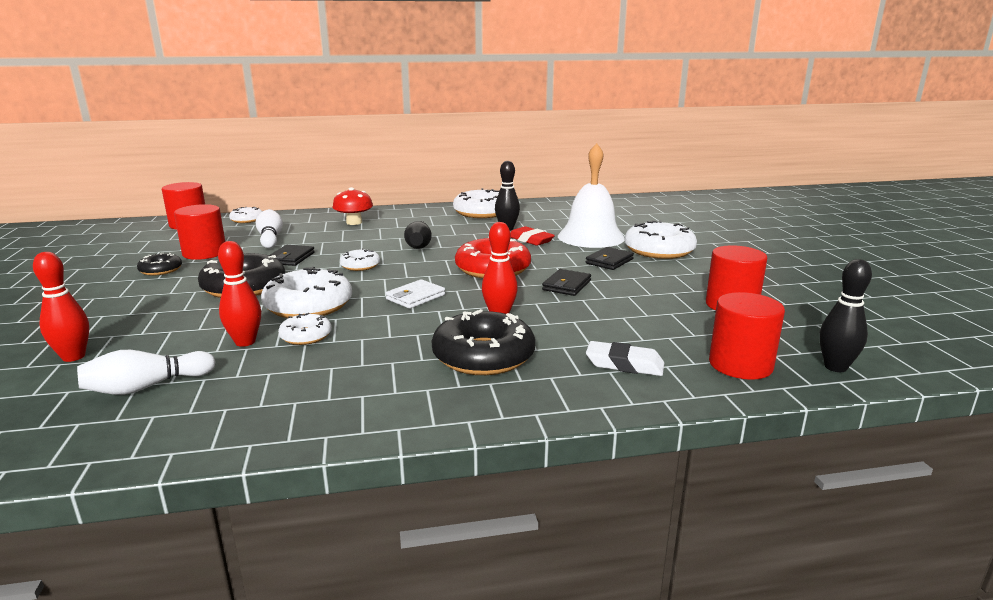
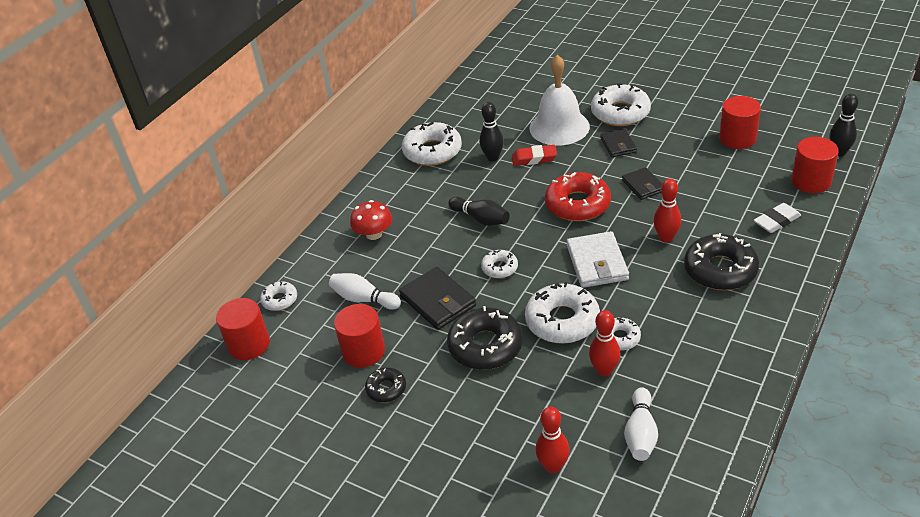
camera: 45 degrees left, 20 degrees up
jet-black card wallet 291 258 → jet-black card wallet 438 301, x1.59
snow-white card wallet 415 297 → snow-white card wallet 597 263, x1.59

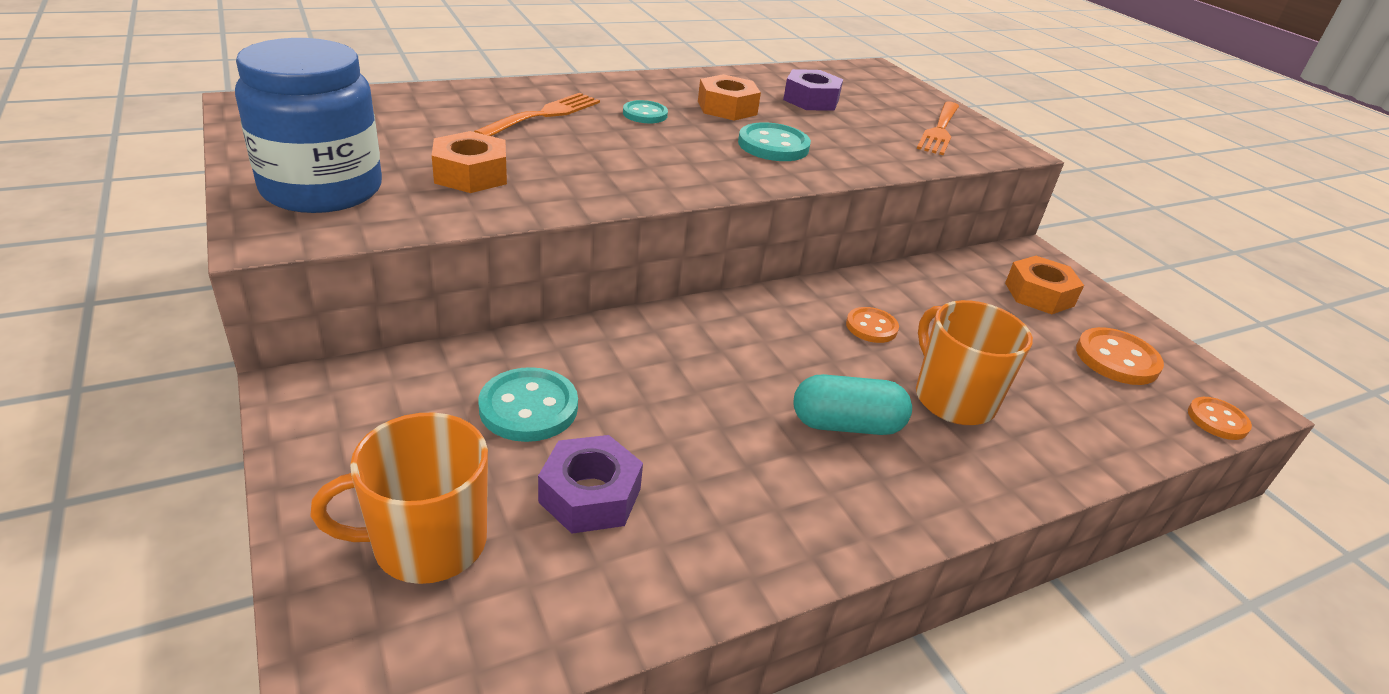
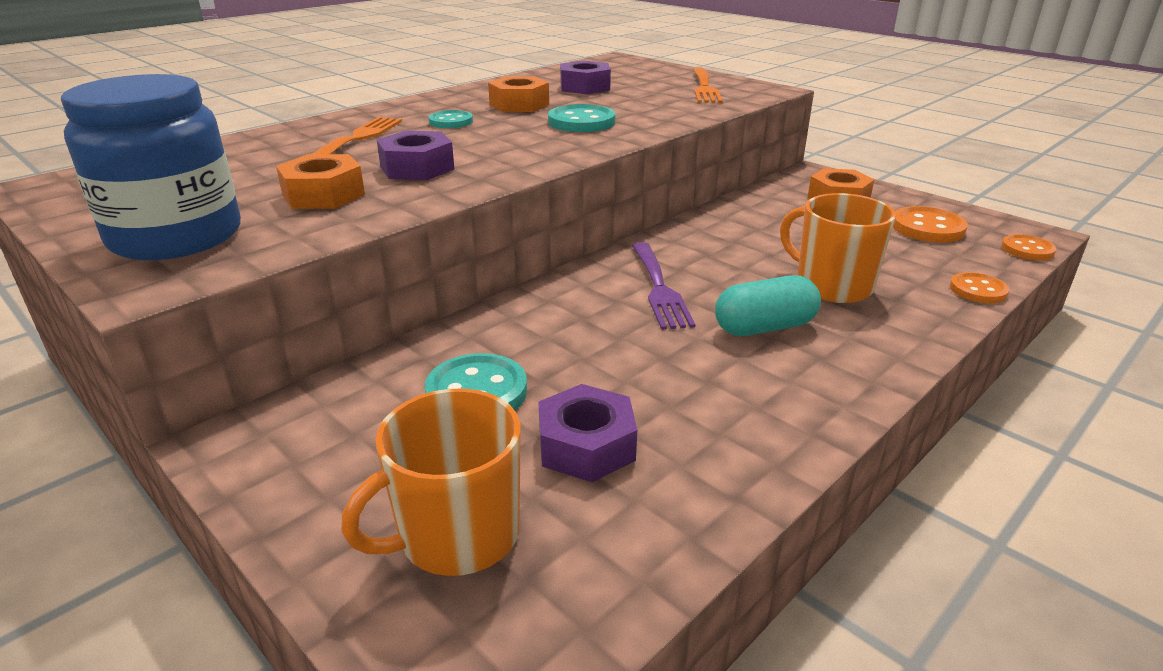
camera: 15 degrees left, 5 degrees down
- → royal purple hex nut 417 168
- → royal purple fork 659 288
bright orange shirt button 871 327 → bright orange shirt button 978 290, shifted

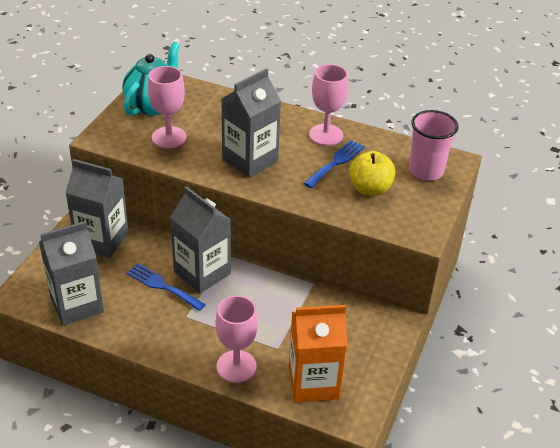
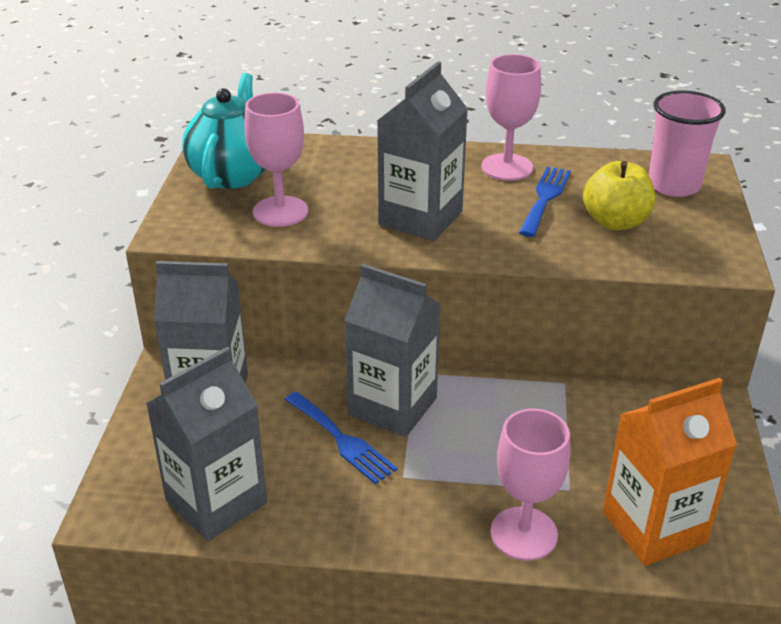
camera: 15 degrees left, 5 degrees down
royal blue fork 162 286 → royal blue fork 342 440, 150 degrees counterclockwise

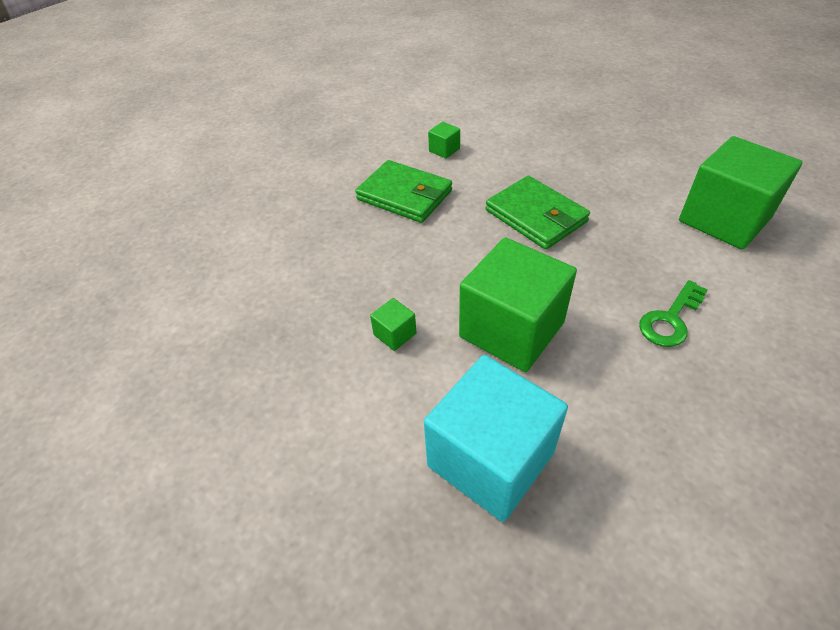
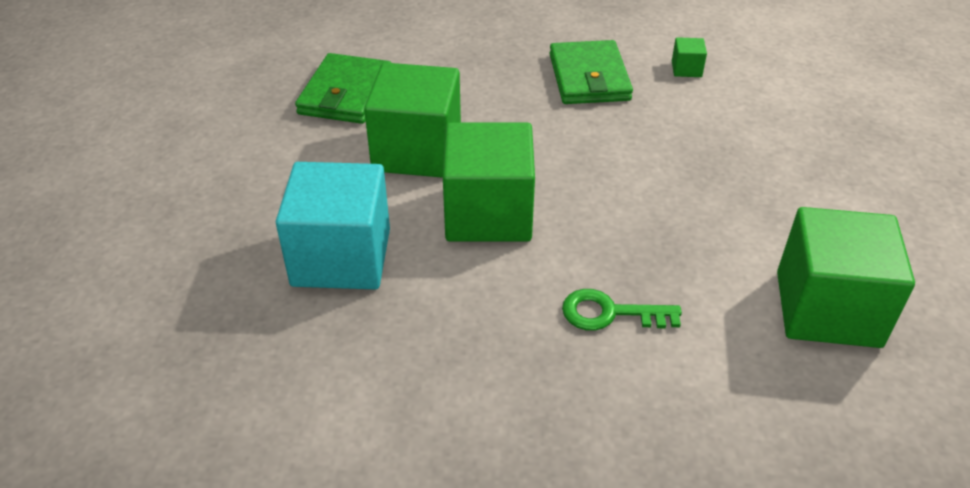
camera: 50 degrees right, 5 degrees down
leaf-green card wallet 536 216 → leaf-green card wallet 346 94, shifted
leaf-green cube 395 334 → leaf-green cube 417 151, x2.47

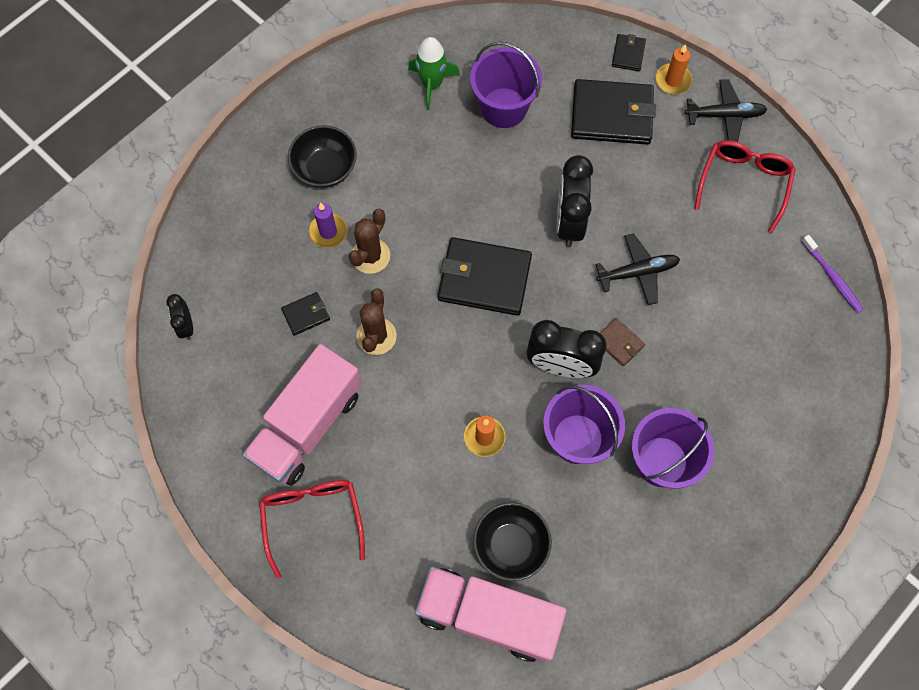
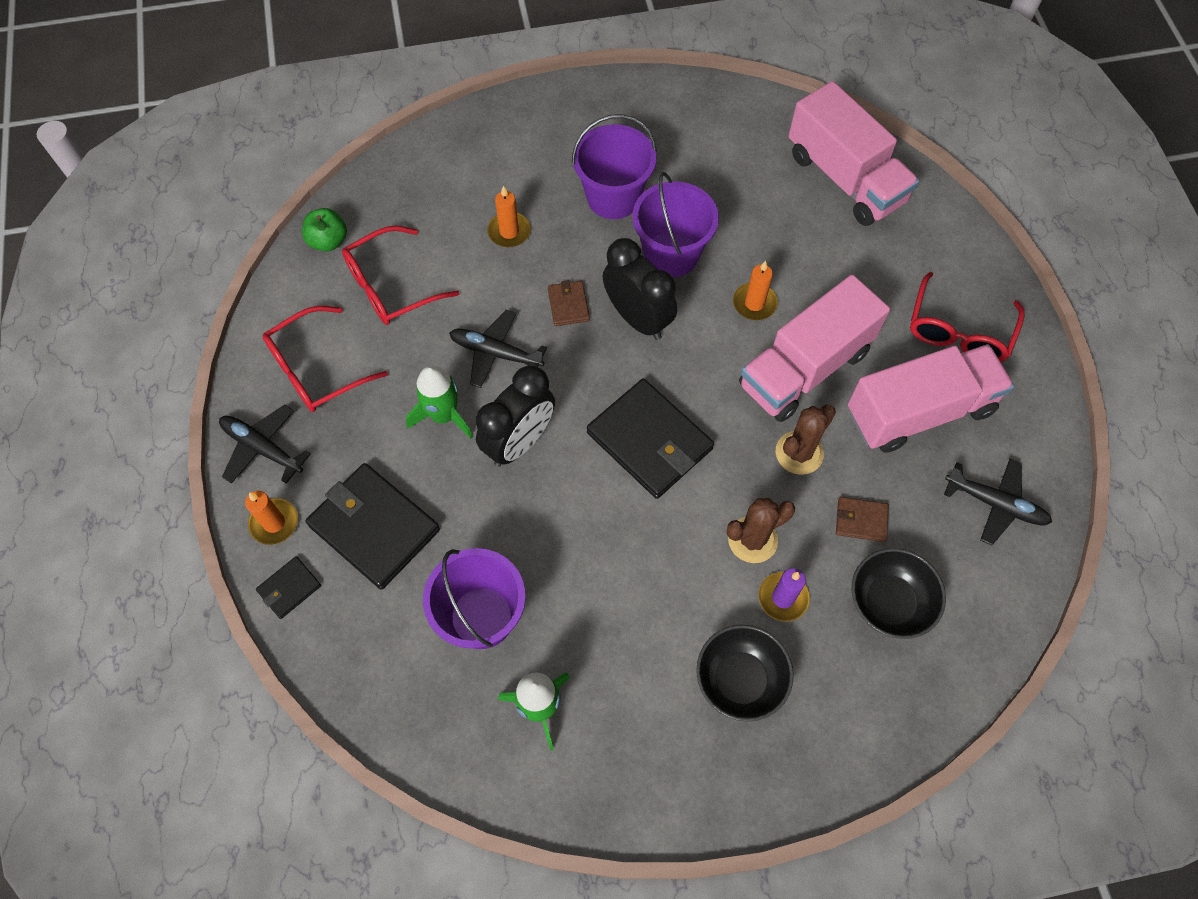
camera: 145 degrees left, 5 degrees down
royal purple tooth brush 832 277 → leaf-green apple 328 241
- → red glasses 391 286
- → leaf-green spaceship 443 415
- → bright orange pillar candle 509 232
- → rose-pink truck 805 368
jet-black card wallet 306 314 → russet card wallet 861 520
jet-black deep dish 511 545 → jet-black deep dish 889 602, shifted
- → jet-black plane 995 504
jet-black bedside clock 186 326 → -

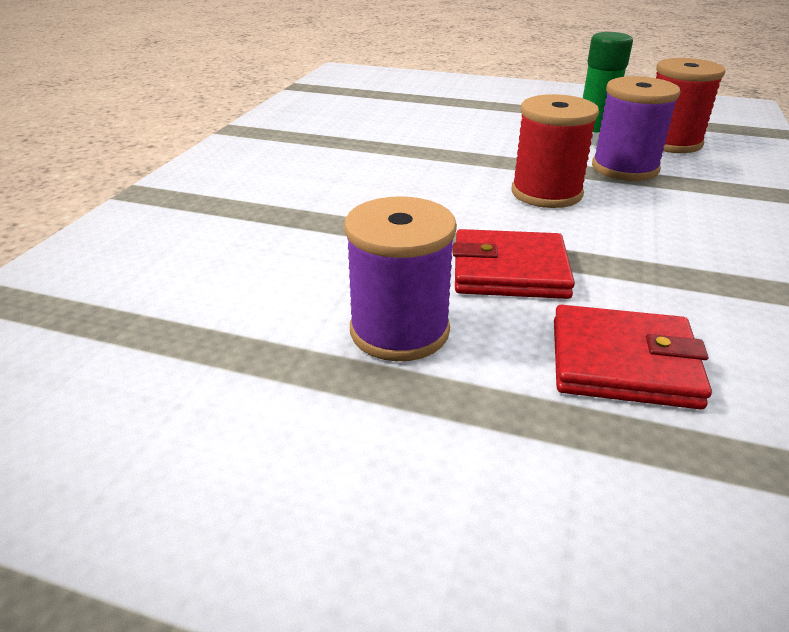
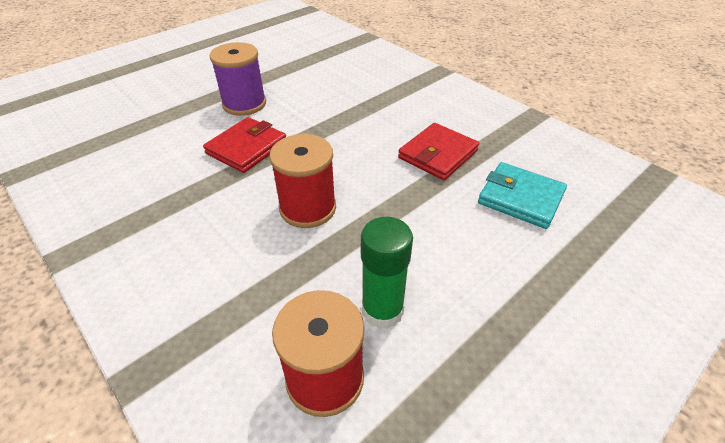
camera: 120 degrees right, 10 degrees up
red card wallet 623 363 → red card wallet 438 154, shifted
- → teal card wallet 520 198
royal purple reel of thread 625 168 → -

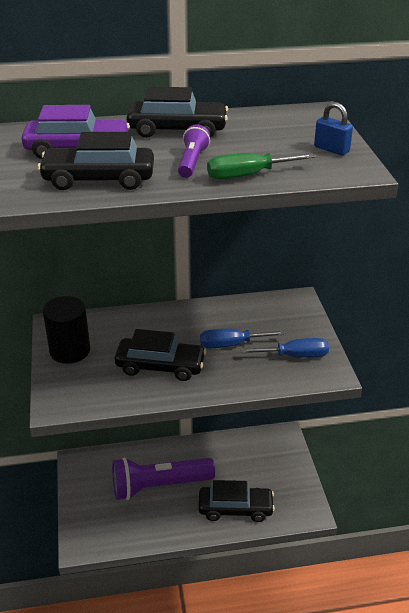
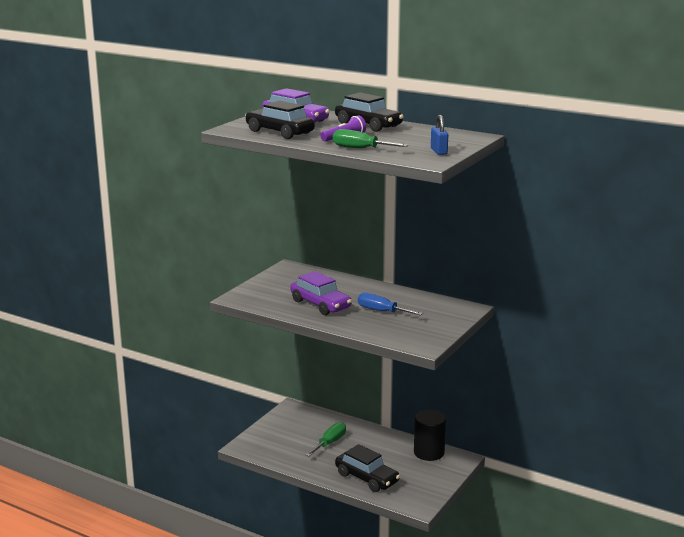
camera: 40 degrees right, 15 degrees down
jet-black toy car 160 366 → royal purple toy car 320 304
royal purple pocket torch 159 486 → leaf-green screwdriver 330 443
jet-black solid cylinder 70 350 → jet-black solid cylinder 429 452, shifted
royal blue screwdriver 295 356 → -

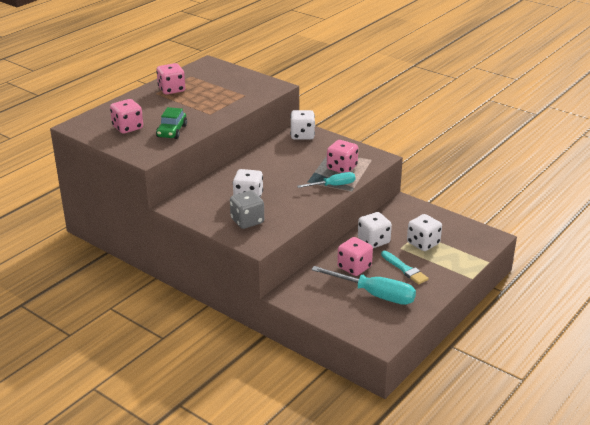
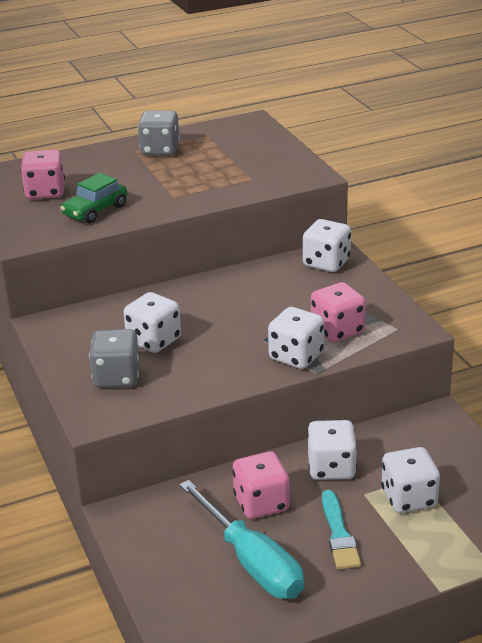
camera: 30 degrees right, 0 degrees up
rose-pink die 171 90 → grey die 160 150
teal screwdriver 333 185 → snow-white die 296 356

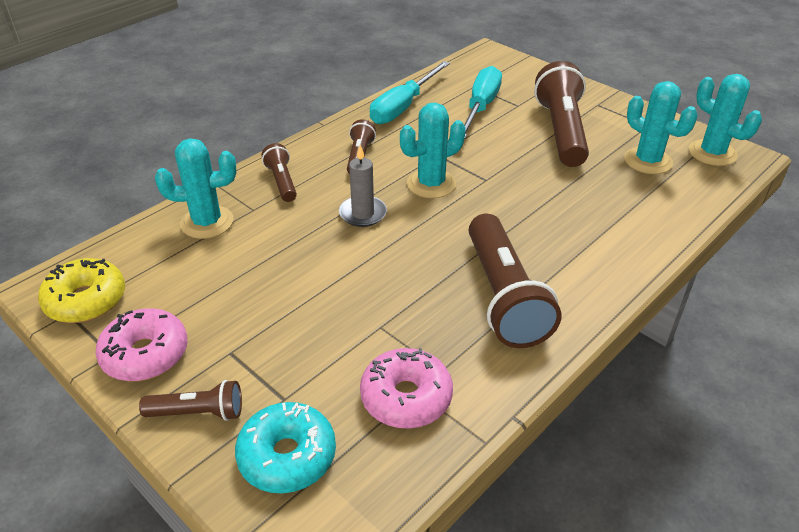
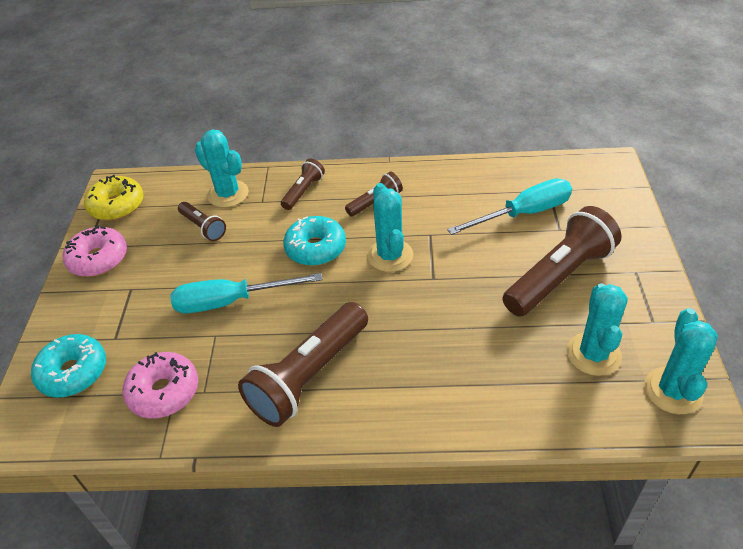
camera: 50 degrees right, 5 degrees up
teal screwdriver 403 107 → teal screwdriver 231 301, shifted
russet pocket torch 198 413 → russet pocket torch 203 227, shifted
grey pillar candle 363 213 → teal doughnut 315 248
teal cactus 431 184 → teal cactus 390 256, 60 degrees clockwise

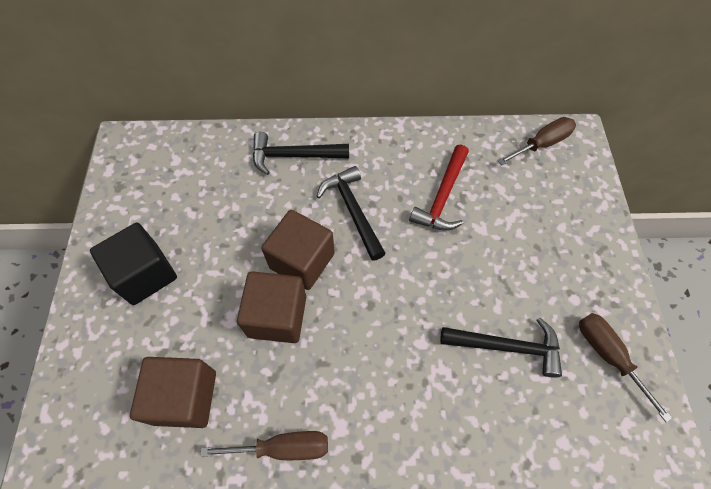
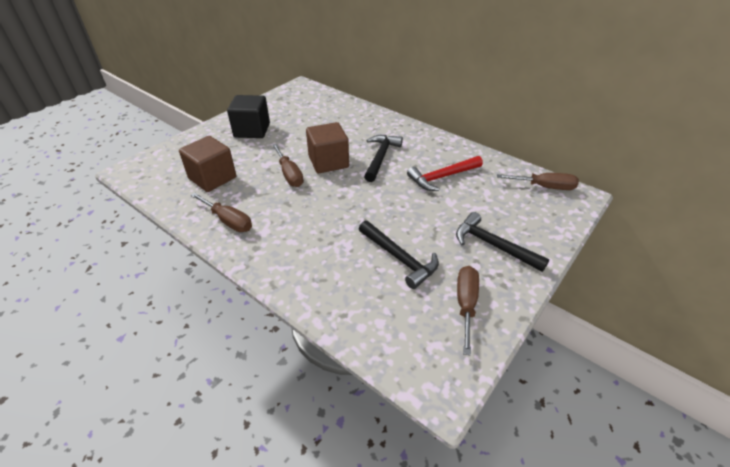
camera: 40 degrees right, 20 degrees down
russet cube 277 316 → russet screwdriver 289 174
jet-black claw hammer 294 156 → jet-black claw hammer 493 245, shifted

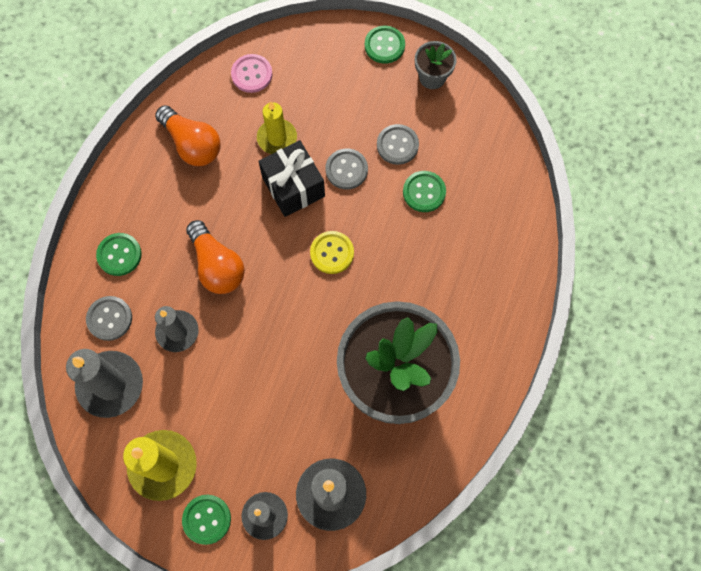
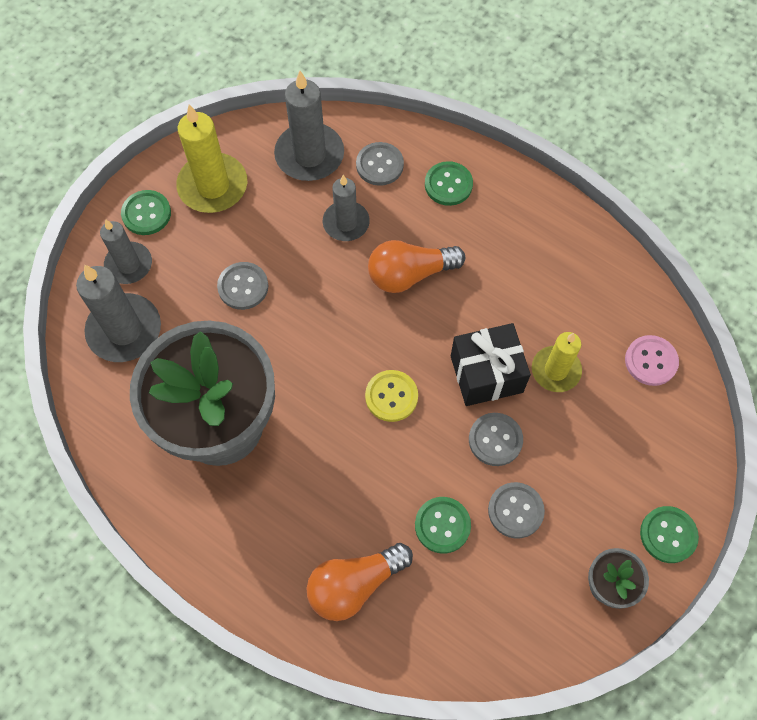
camera: 105 degrees right, 5 degrees down
- → grey shirt button 243 287
bright orange bulb 192 144 → bright orange bulb 354 584, shifted

